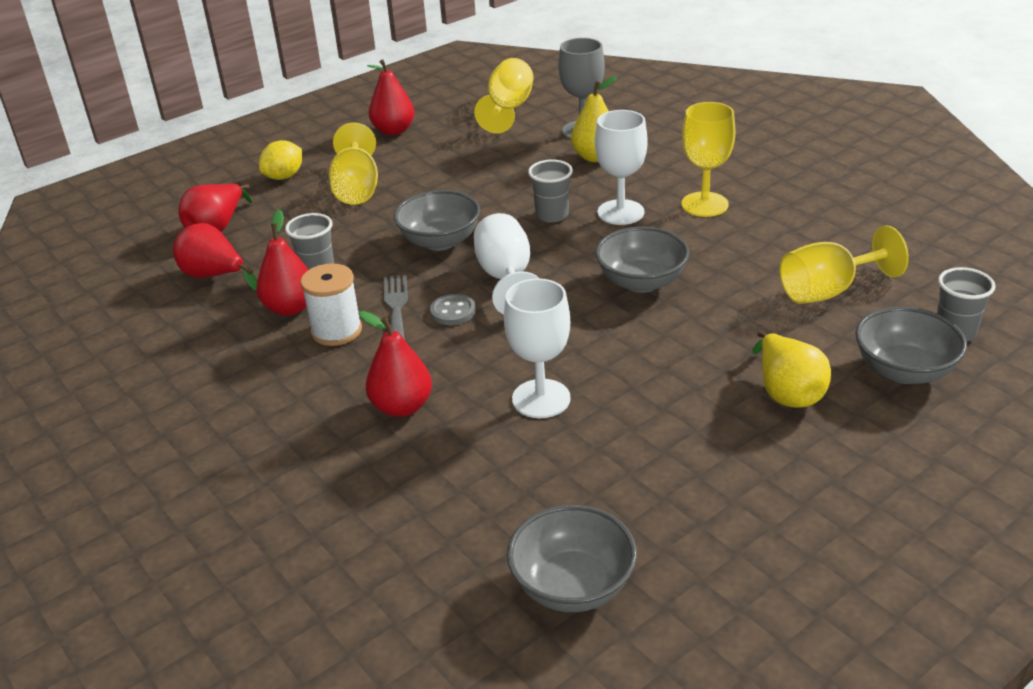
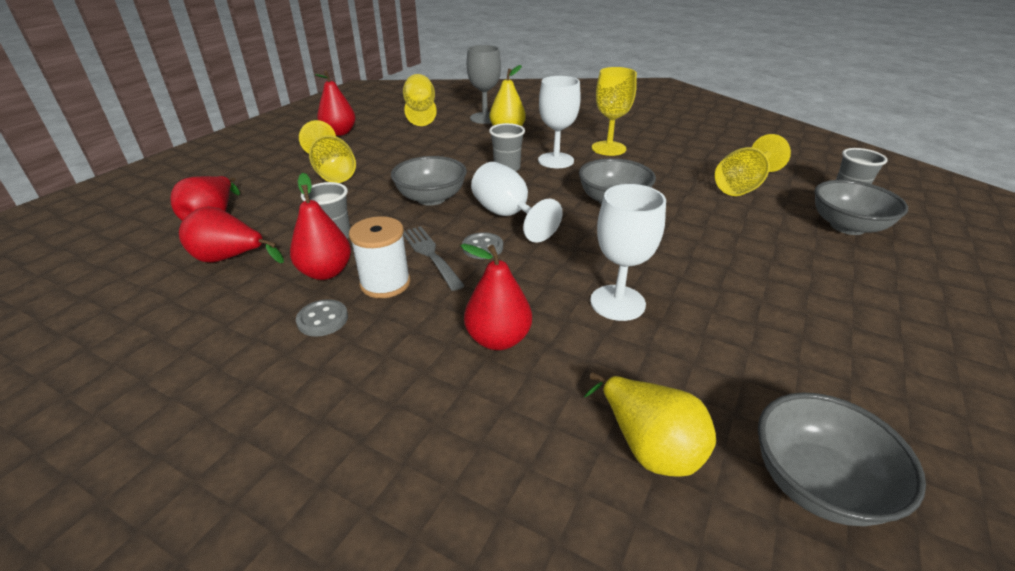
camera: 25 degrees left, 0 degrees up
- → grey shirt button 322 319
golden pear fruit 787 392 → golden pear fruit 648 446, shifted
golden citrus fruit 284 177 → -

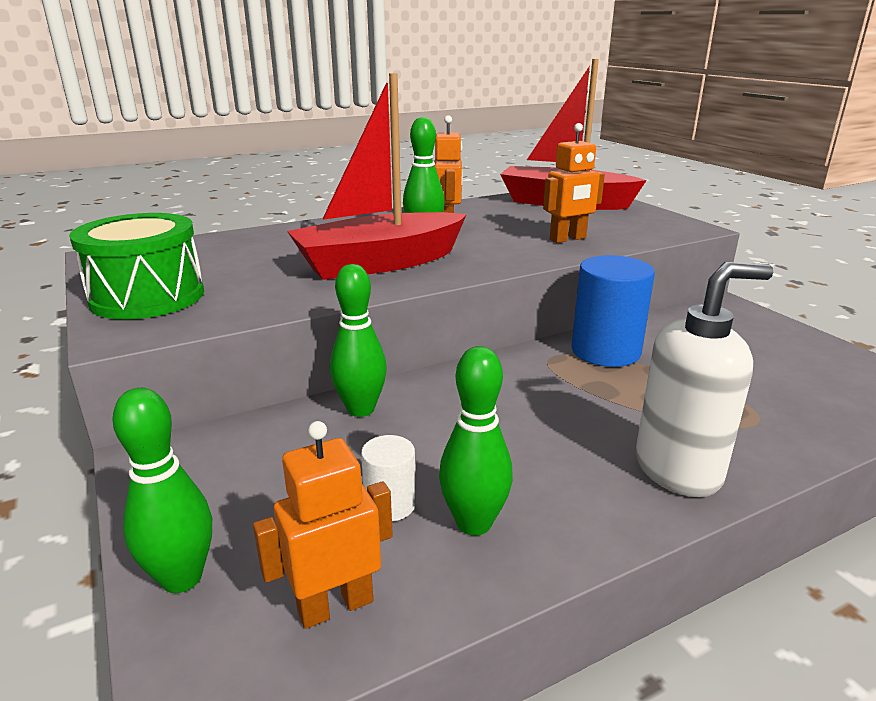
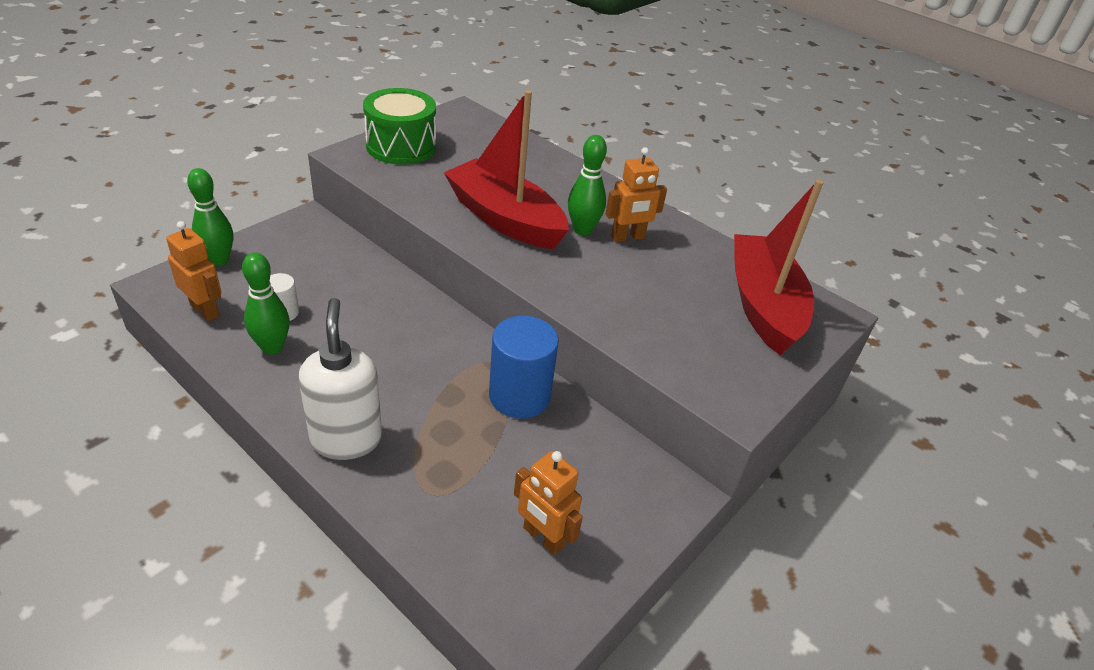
camera: 65 degrees right, 15 degrees up
snow-white soap dispenser 678 469 → snow-white soap dispenser 346 439, 150 degrees counterclockwise
bright orange toy robot 568 239 → bright orange toy robot 543 537, shifted
leaf-green skittle 361 409 → -

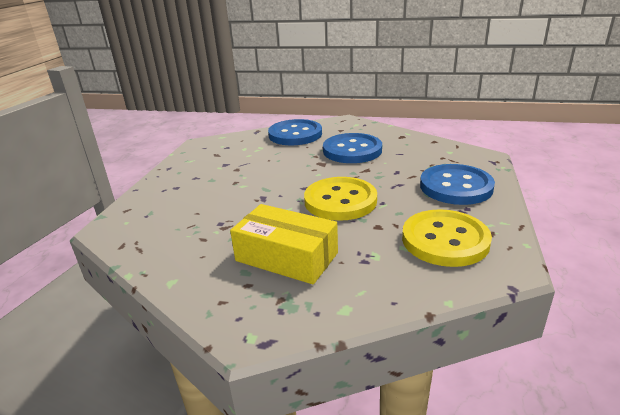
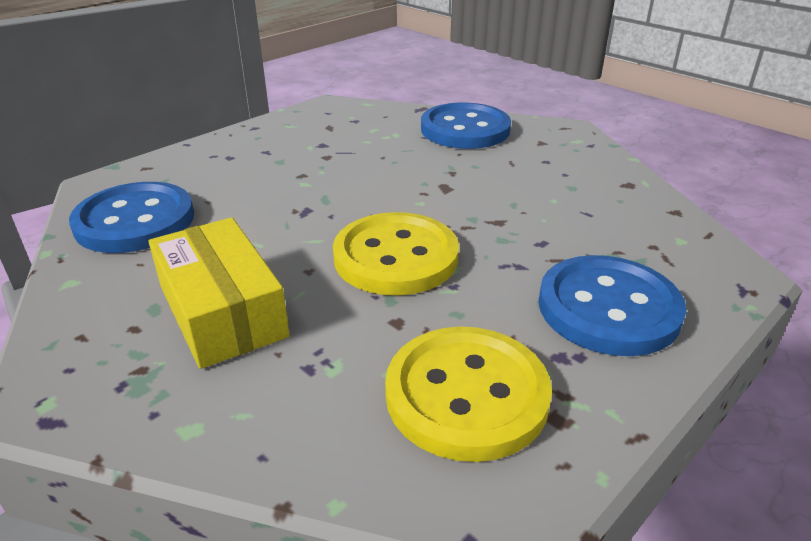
camera: 30 degrees right, 5 degrees up
royal blue shirt button 352 150 → royal blue shirt button 135 221, shifted

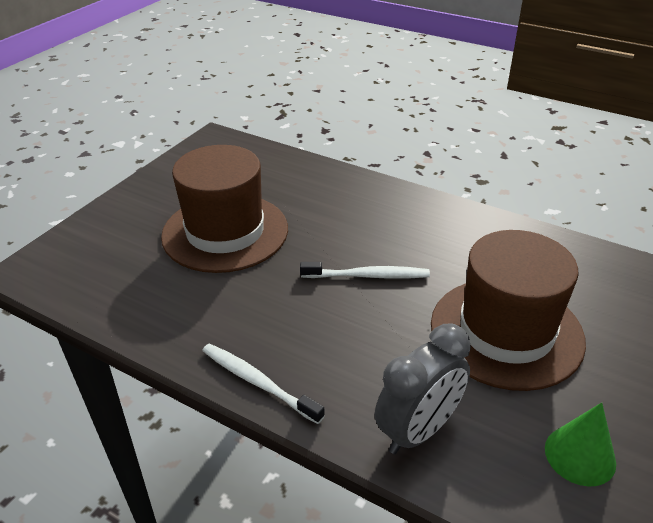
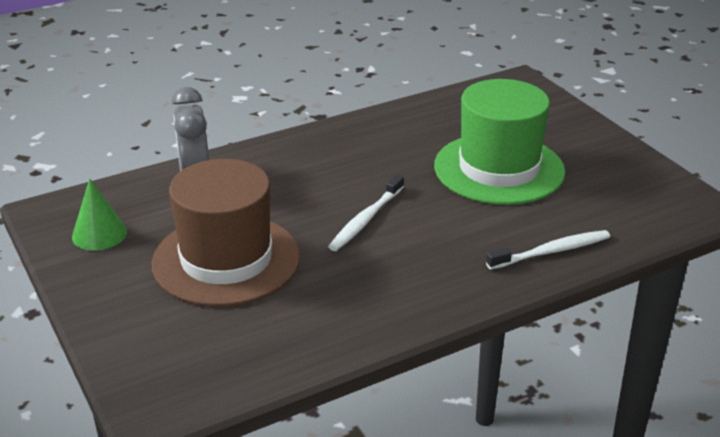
camera: 120 degrees right, 5 degrees down
russet top hat 225 232 → leaf-green top hat 499 169
snow-white tooth brush 258 382 → snow-white tooth brush 551 251, shifted

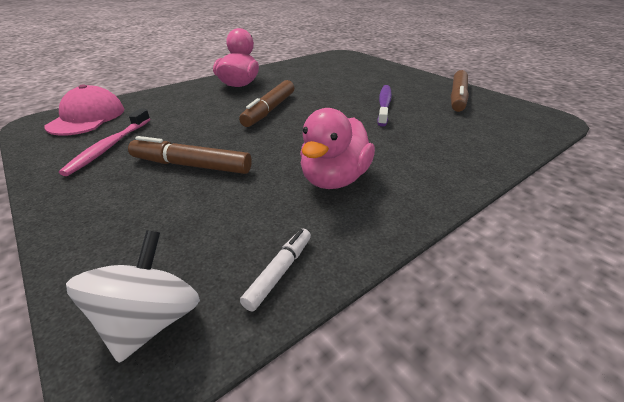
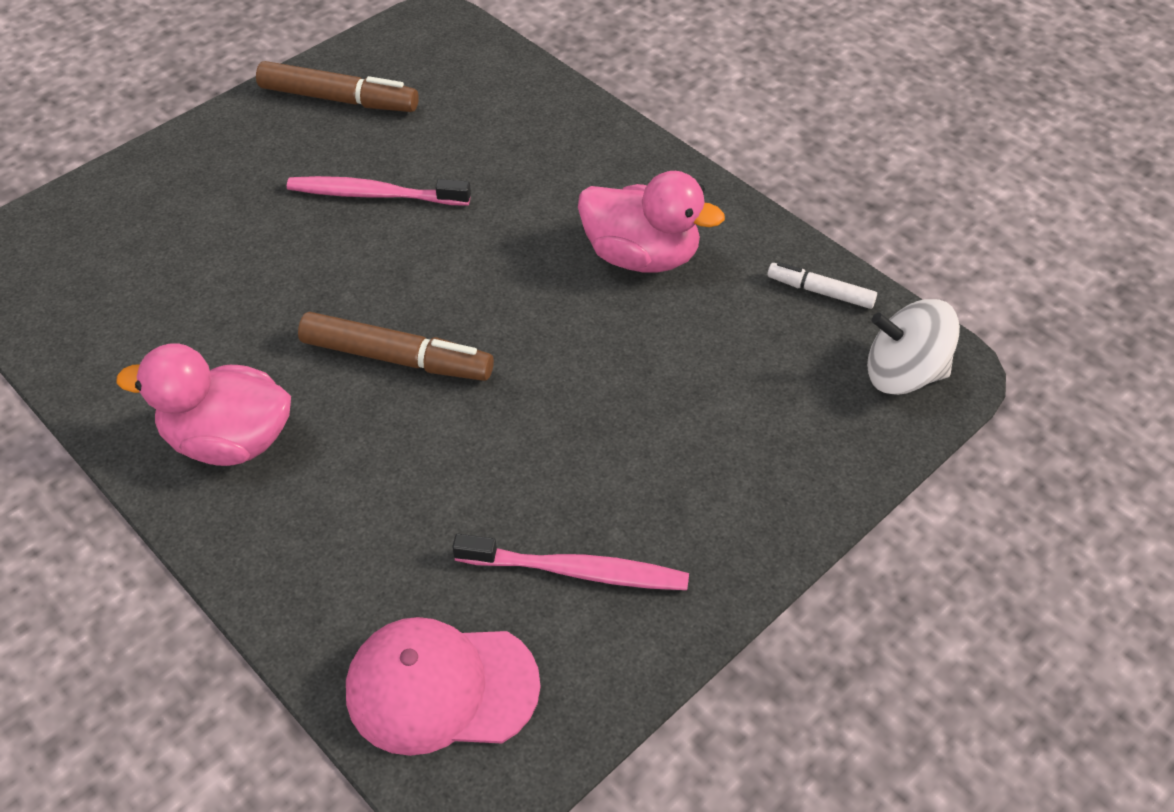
camera: 95 degrees left, 15 degrees up
royal purple tooth brush 384 105 → rose-pink tooth brush 374 195
russet marker pen 191 165 → -

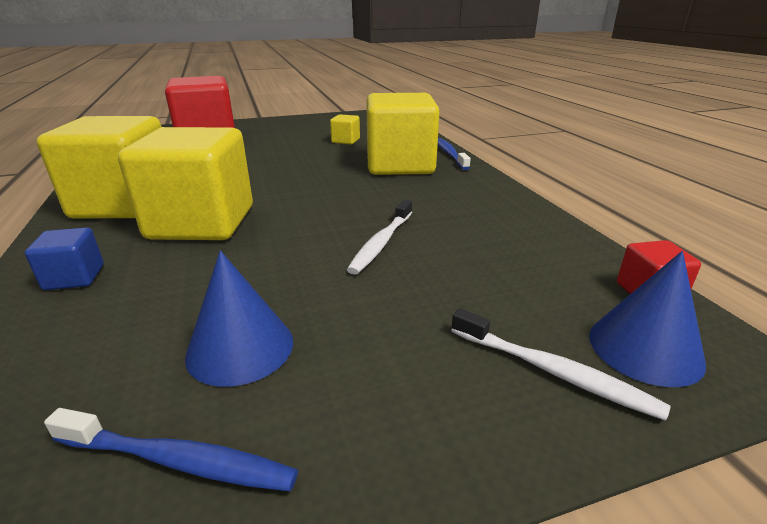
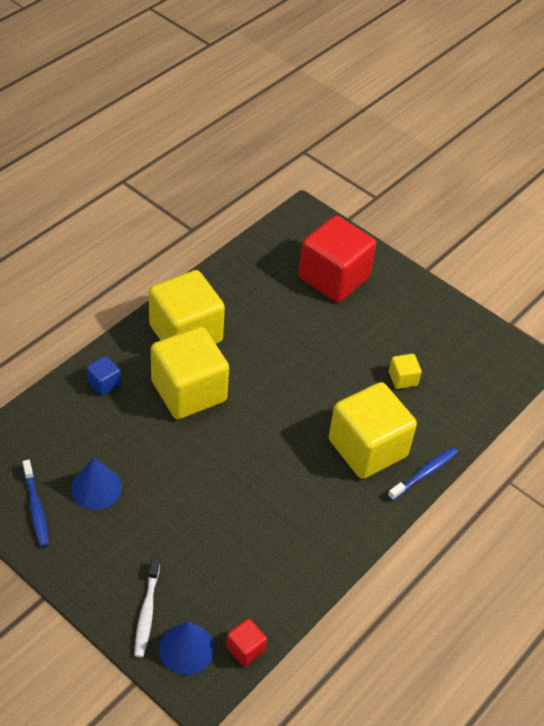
camera: 55 degrees right, 20 degrees up
snow-white tooth brush 381 243 → -

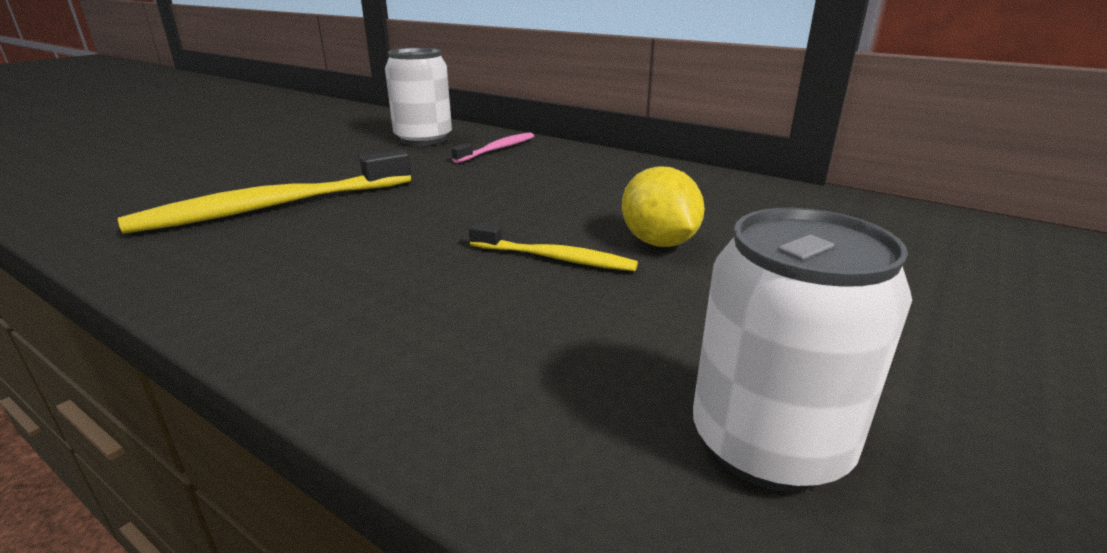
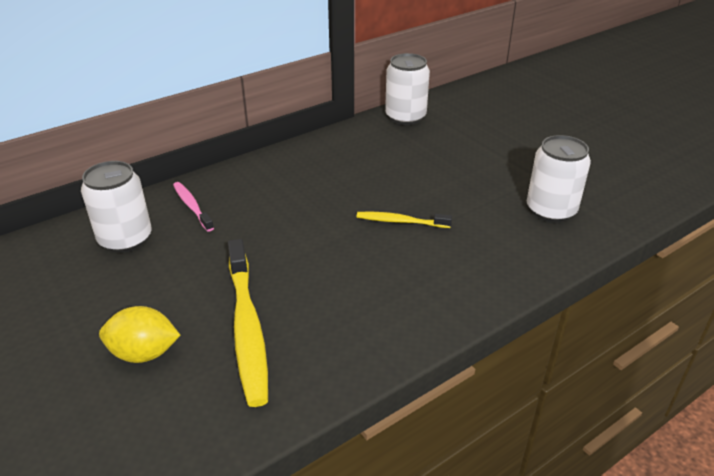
camera: 70 degrees left, 10 degrees up
golden citrus fruit 658 242 → golden citrus fruit 144 353, shifted
golden tooth brush 555 258 → golden tooth brush 400 221, 120 degrees counterclockwise
- → snow-white soda can 405 117

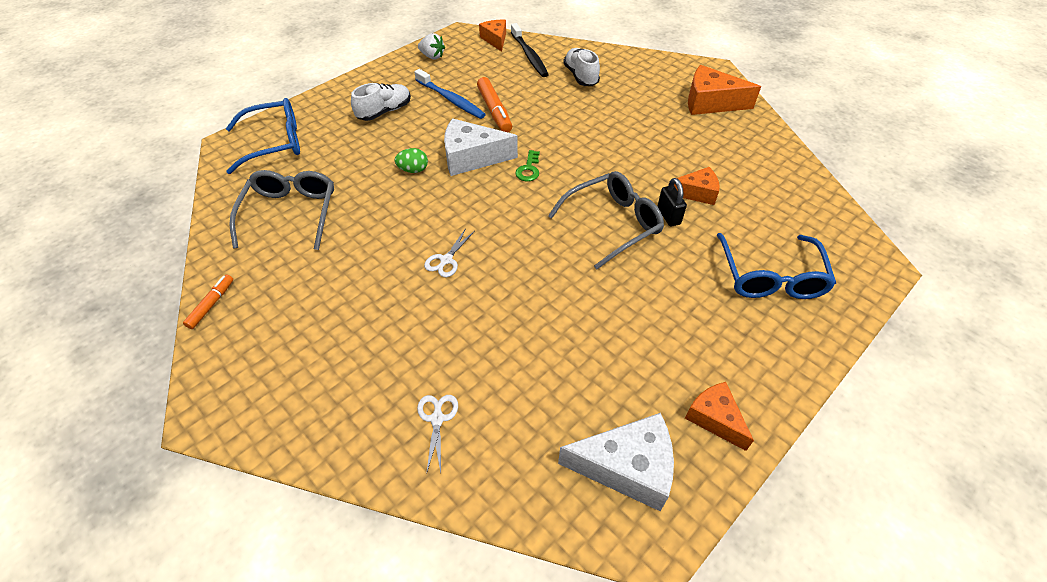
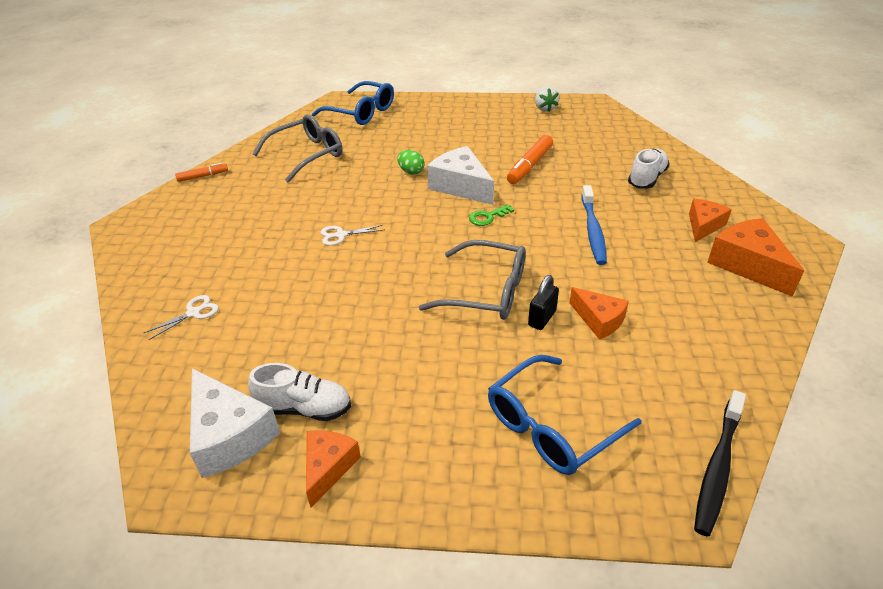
camera: 50 degrees right, 10 degrees down
snow-white lace-up shoe 384 111 → snow-white lace-up shoe 305 408, shifted
royal blue tooth brush 451 100 → royal blue tooth brush 593 230, shifted
bright orange piece of cheese 495 40 → bright orange piece of cheese 703 226, shifted
jet-black tooth brush 529 56 → jet-black tooth brush 718 467, shifted

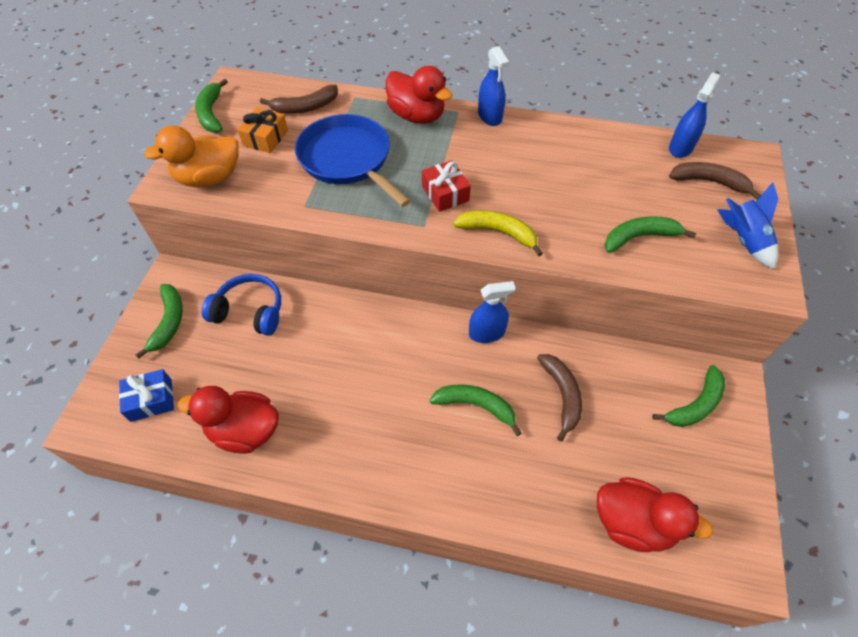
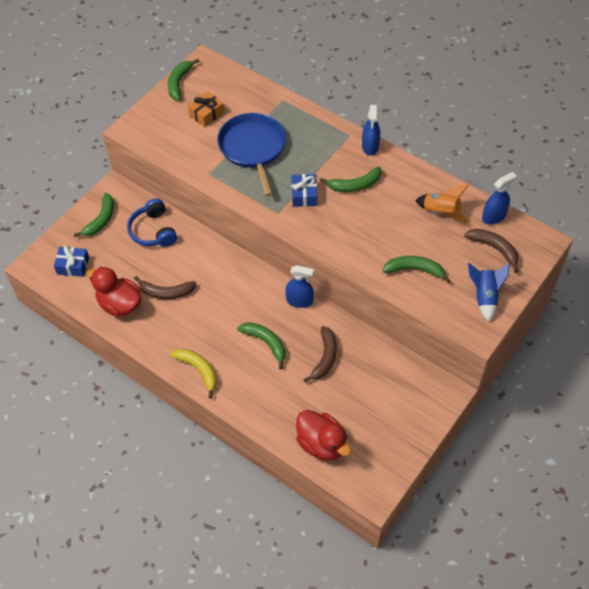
camera: 25 degrees right, 0 degrees up
royal blue headphones 250 312 → royal blue headphones 153 231, 150 degrees counterclockwise
russet banana 305 107 → russet banana 166 292, shifted
golden banana 498 232 → golden banana 198 370, shifted
red wrapped gift 445 193 → royal blue wrapped gift 304 195
leaf-green banana 695 404 → leaf-green banana 355 185, shifted
- → bright orange spaceship 441 212
bright orange rubber duck 209 178 → -
red rubber duck 417 116 → -

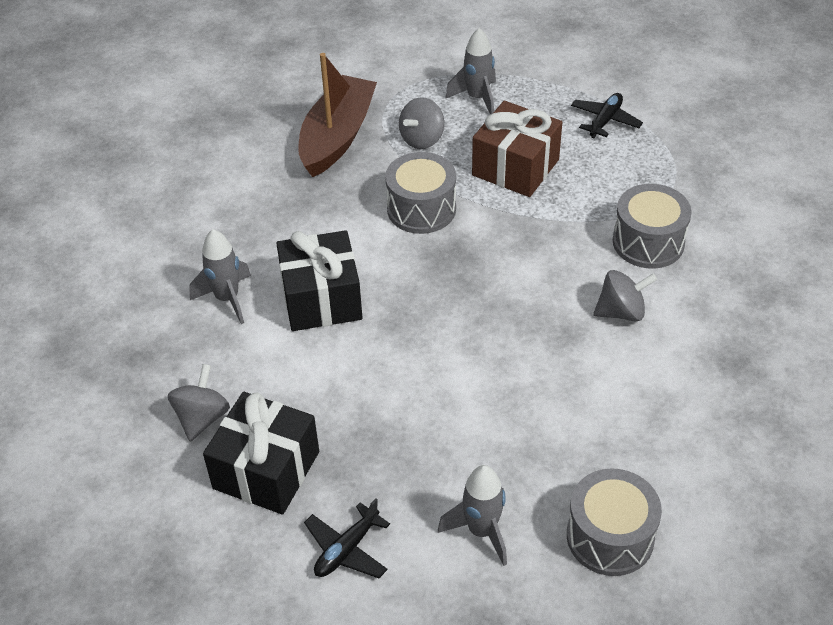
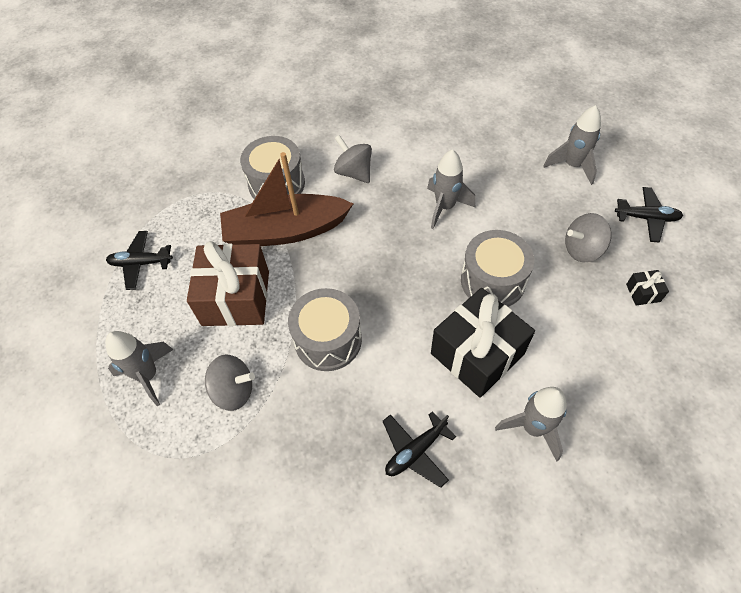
camera: 120 degrees left, 10 degrees up
russet toy boat 337 136 → russet toy boat 285 231, shifted
- → jet-black plane 415 451
- → grey spaceship 445 207
grey snare drum 610 537 → grey snare drum 492 281, shifted
grey toy top 202 418 → grey toy top 582 249, shifted
jet-black wrapped gift 266 470 → jet-black wrapped gift 643 293, x0.41

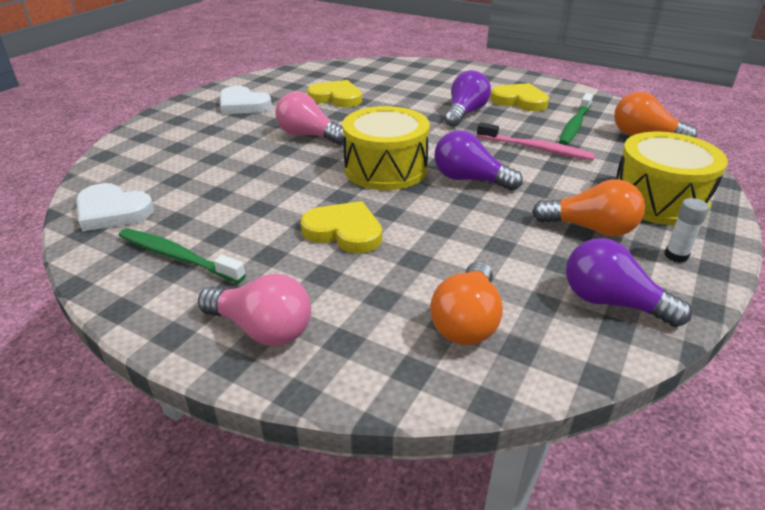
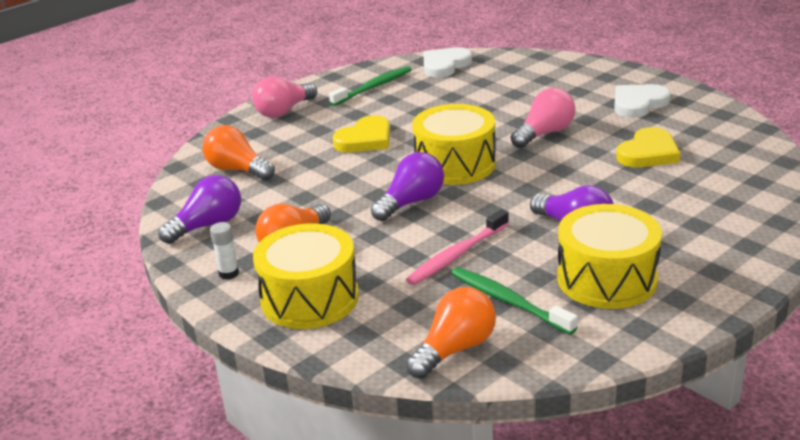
camera: 110 degrees right, 5 degrees down
golden love heart 520 101 → golden snare drum 607 279

